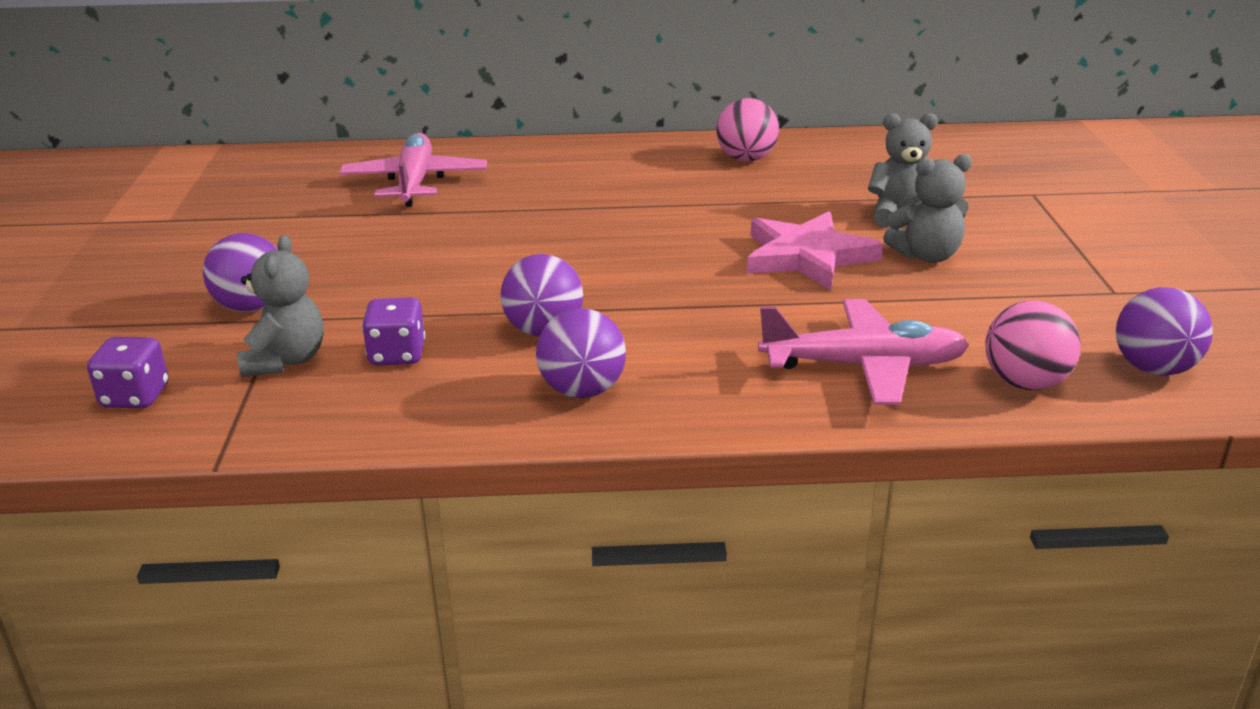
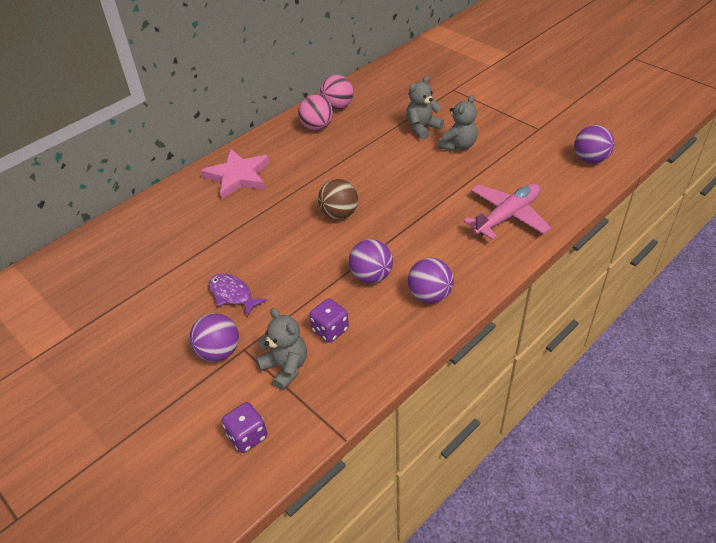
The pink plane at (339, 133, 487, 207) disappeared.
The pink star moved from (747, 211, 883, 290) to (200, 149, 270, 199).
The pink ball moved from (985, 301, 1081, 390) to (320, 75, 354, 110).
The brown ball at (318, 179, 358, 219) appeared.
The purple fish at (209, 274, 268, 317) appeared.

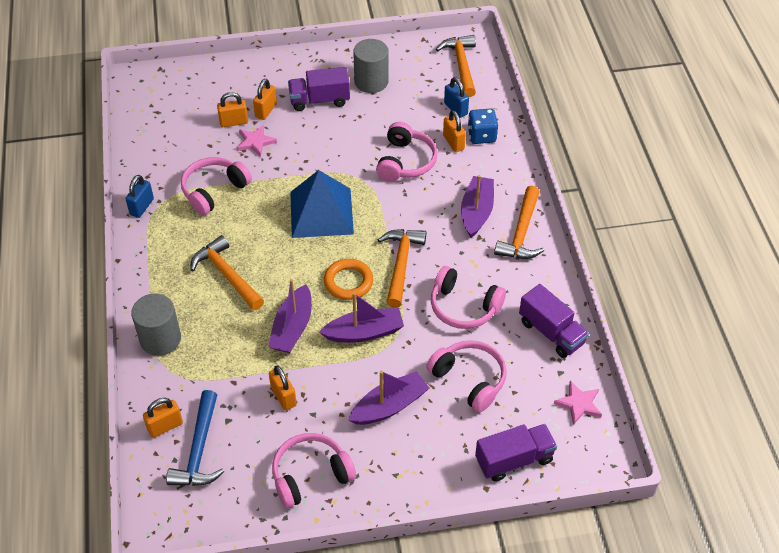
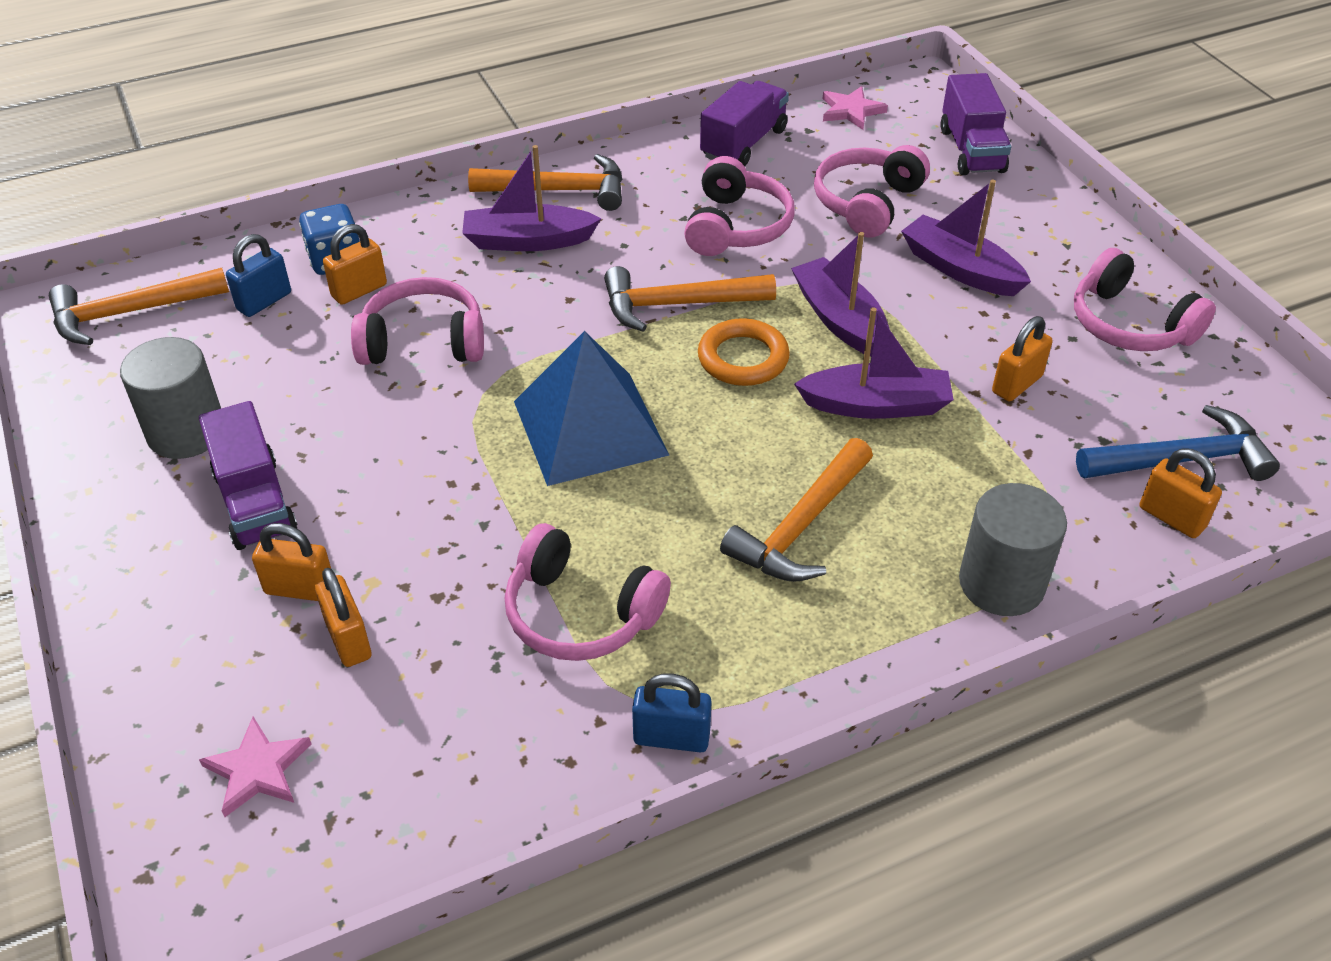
The pink star moved from (237, 125, 277, 157) to (199, 717, 312, 817).
The purple truck at (475, 424, 557, 482) turned 150 degrees counterclockwise.

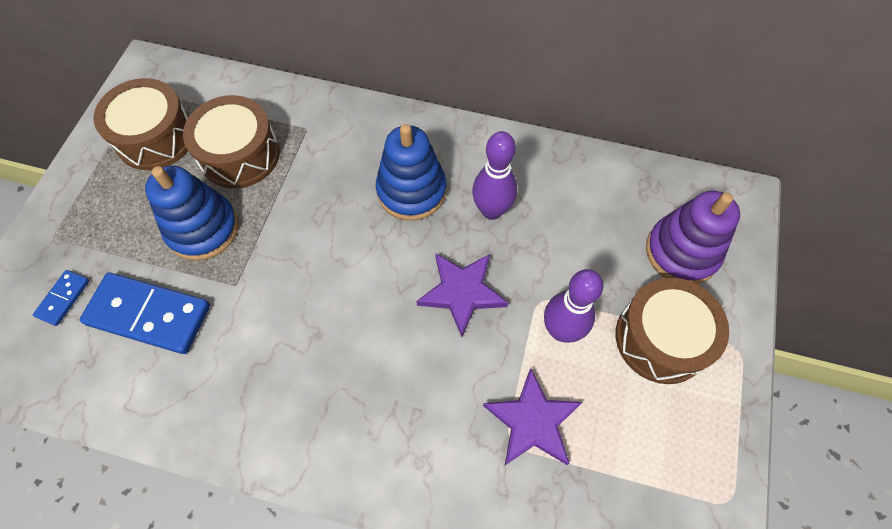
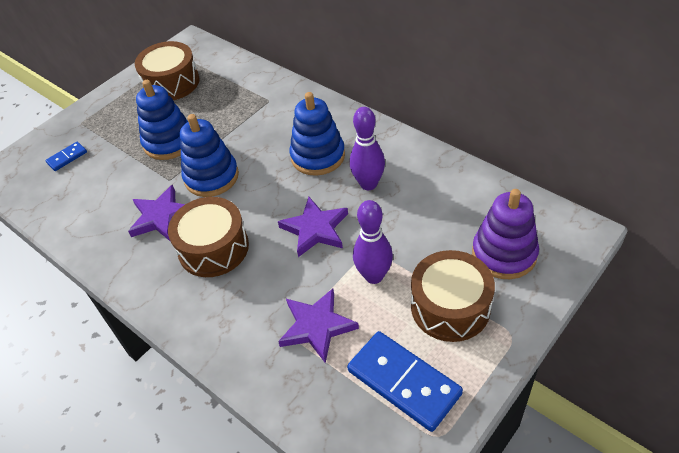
The brown drum moved from (183, 95, 280, 189) to (168, 197, 249, 277).
The blue domino moved from (80, 272, 210, 354) to (347, 331, 463, 432).
The blue stacking toy at (180, 114, 239, 197) appeared.
The purple star at (128, 185, 185, 242) appeared.

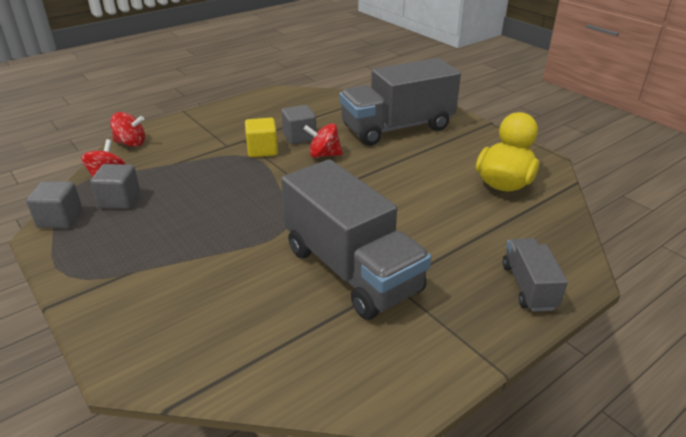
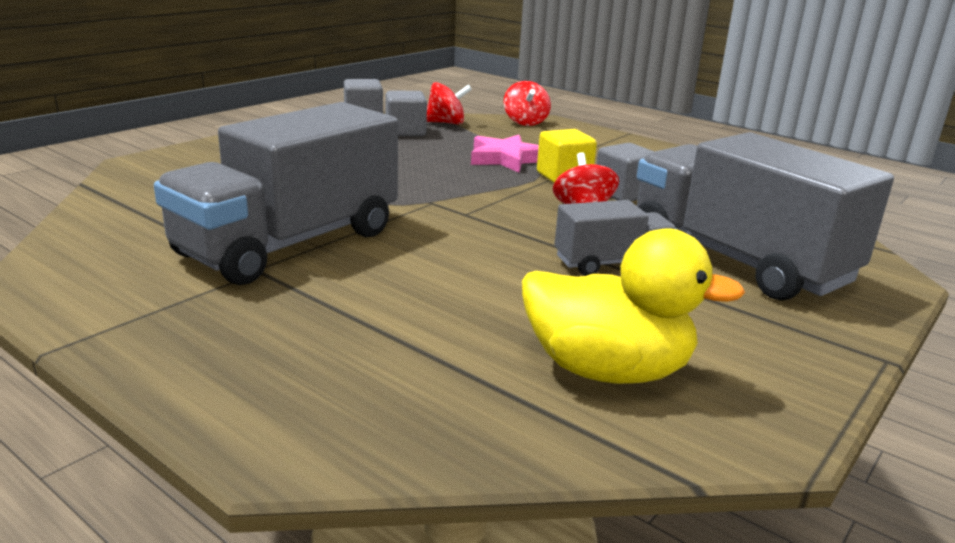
The grey truck moved from (502, 238, 568, 311) to (555, 200, 676, 276).
The pink star at (471, 135, 539, 173) appeared.

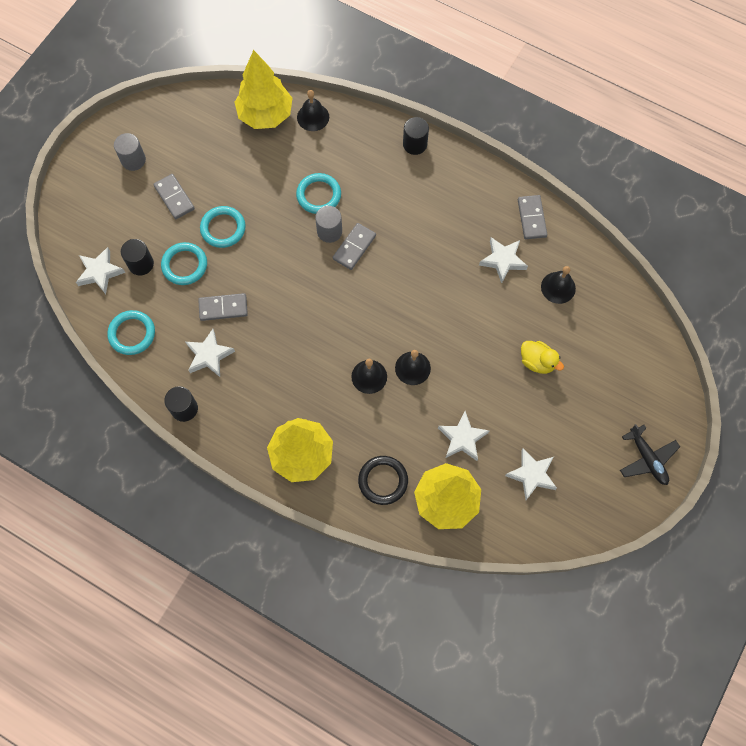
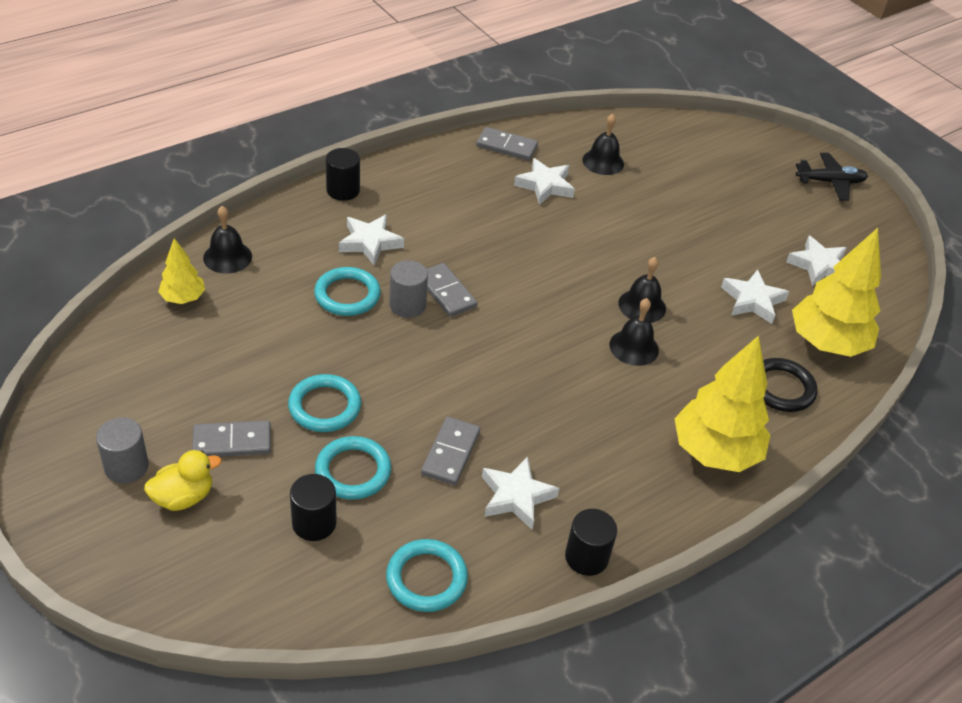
The yellow tree at (235, 50, 293, 129) changed to 0.51 times the size.
The white star moved from (76, 247, 125, 294) to (339, 214, 404, 266).
The yellow duck moved from (521, 341, 564, 374) to (144, 450, 222, 511).

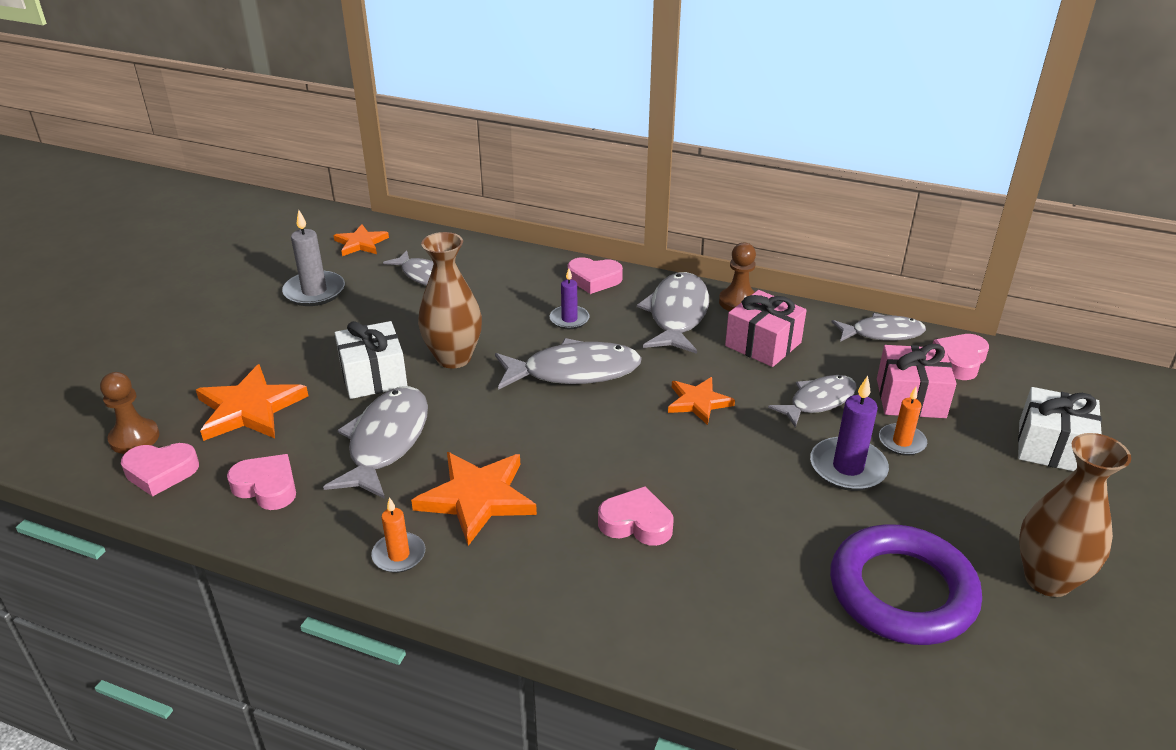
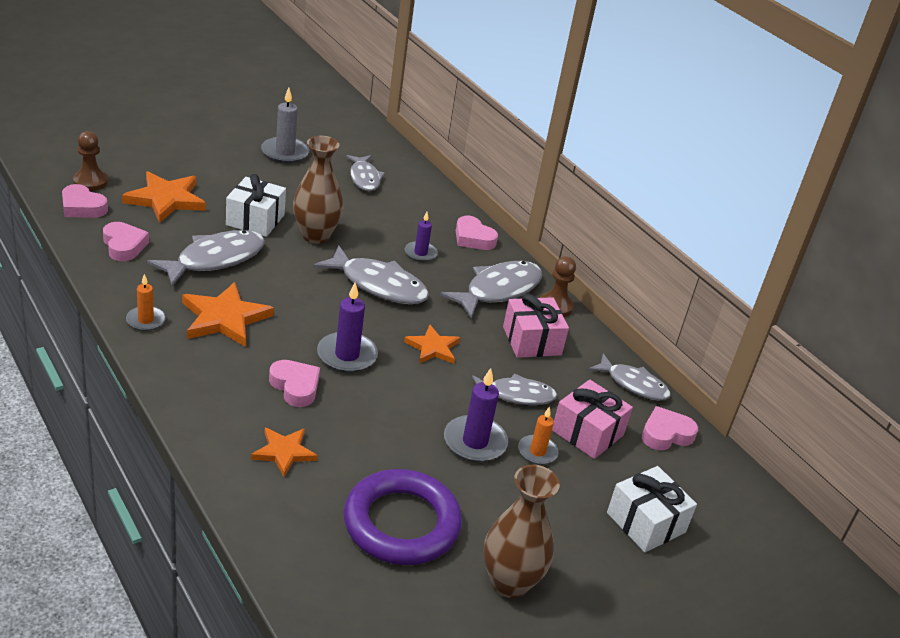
The orange star moved from (334, 224, 389, 256) to (251, 428, 318, 477).
The purple candle at (317, 283, 378, 373) appeared.

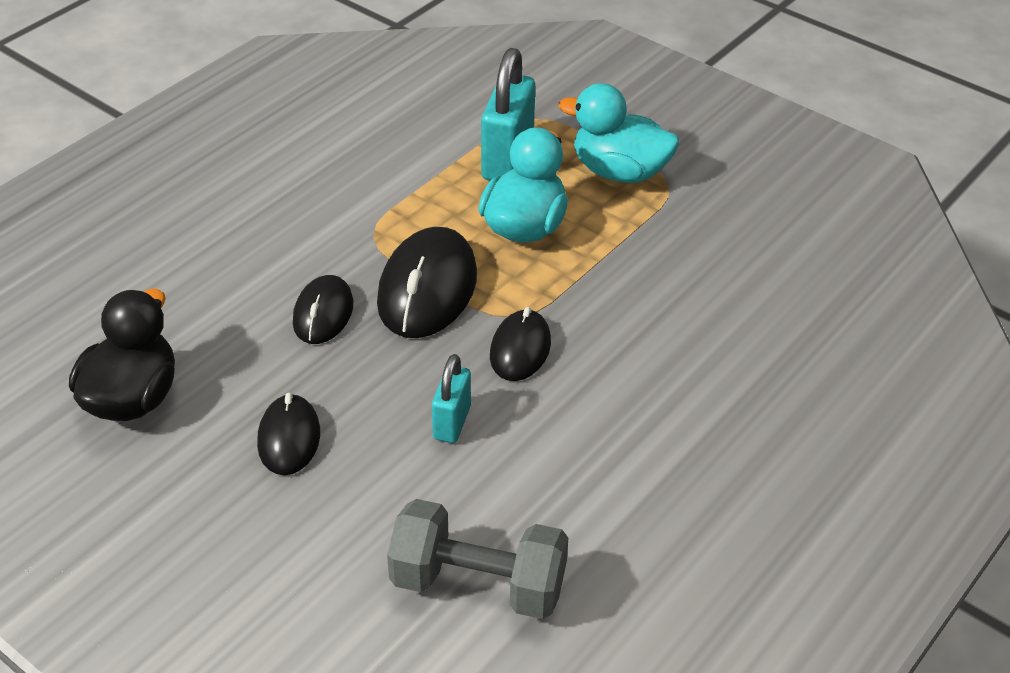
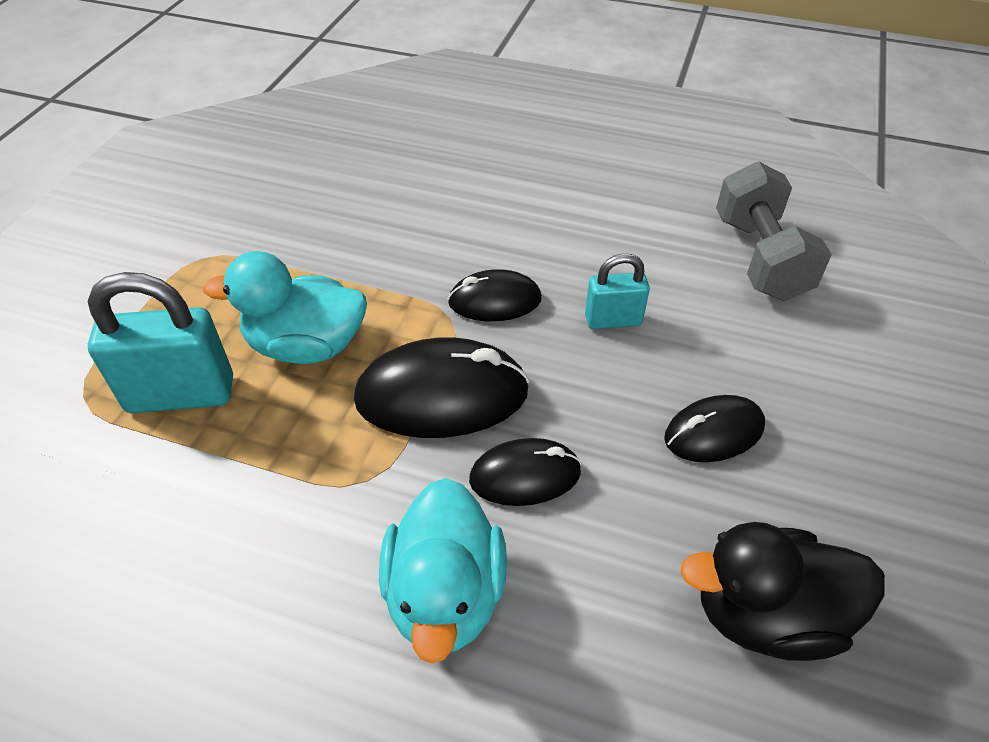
The turquoise duck moved from (558, 83, 679, 183) to (379, 478, 507, 664).

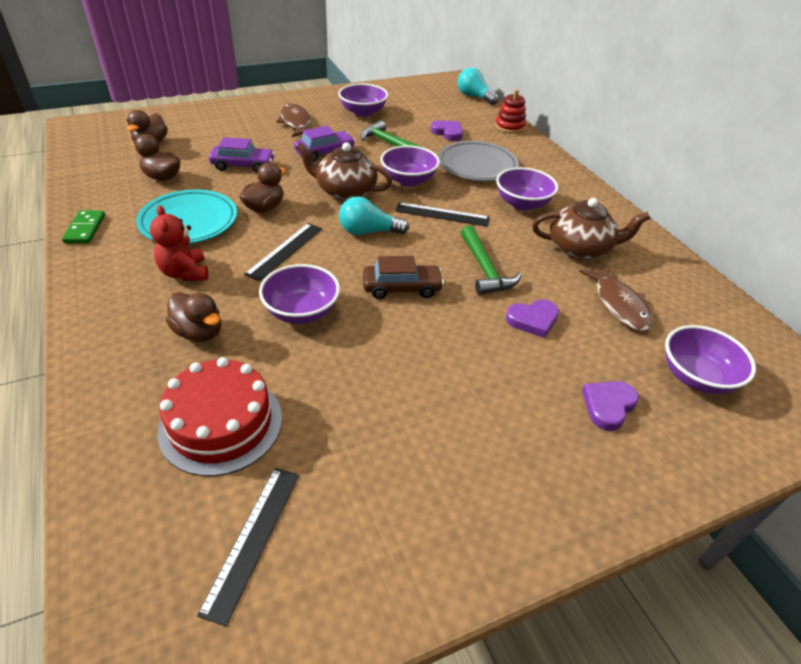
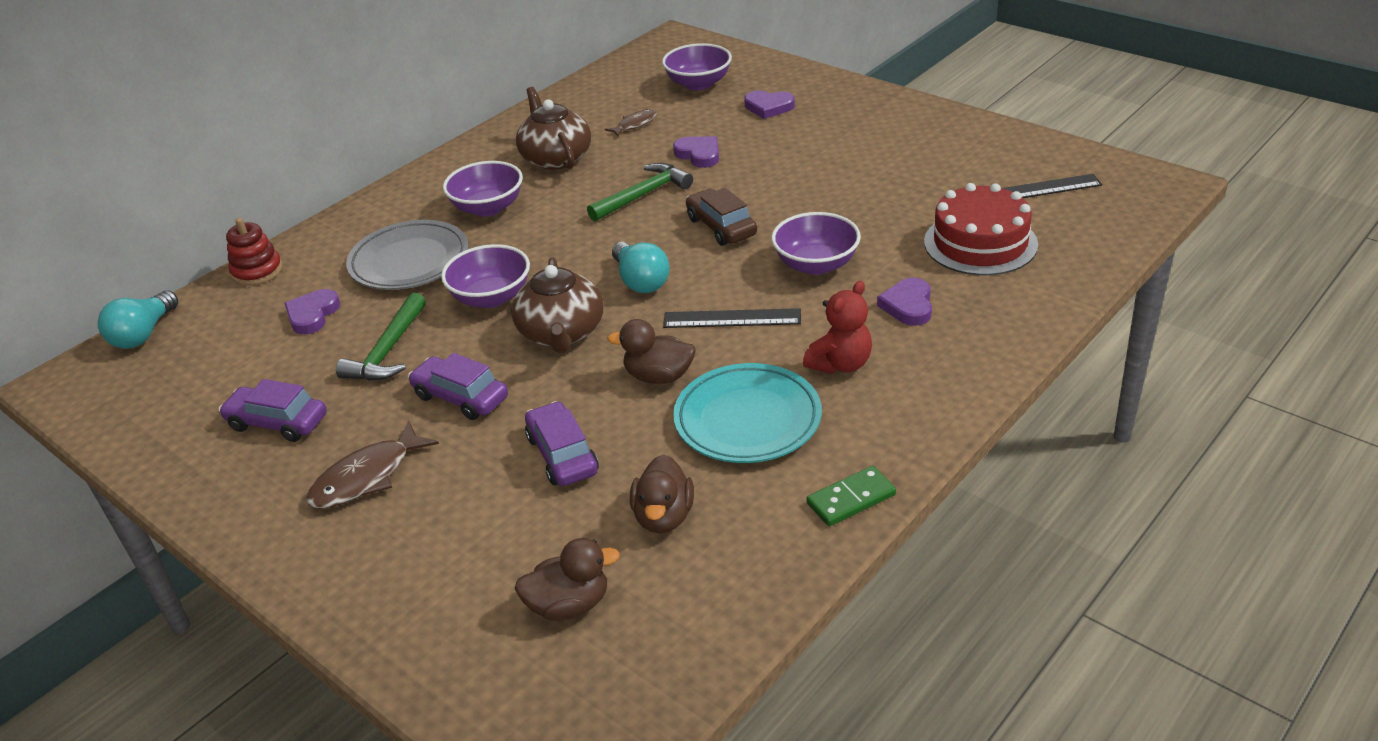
The purple bowl at (338, 83, 388, 117) was replaced by the purple car at (219, 379, 327, 442).
The black ruler at (395, 202, 490, 227) disappeared.
The brown fish at (579, 265, 653, 331) changed to 0.60 times the size.
The brown duck at (166, 292, 221, 342) was replaced by the purple heart at (877, 278, 932, 326).

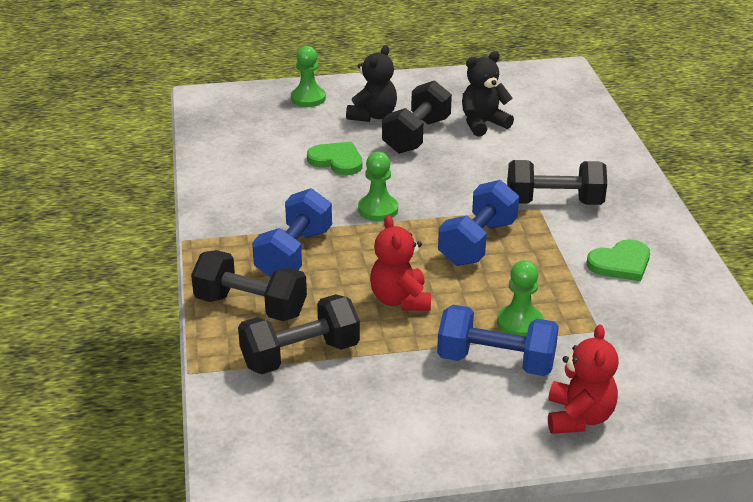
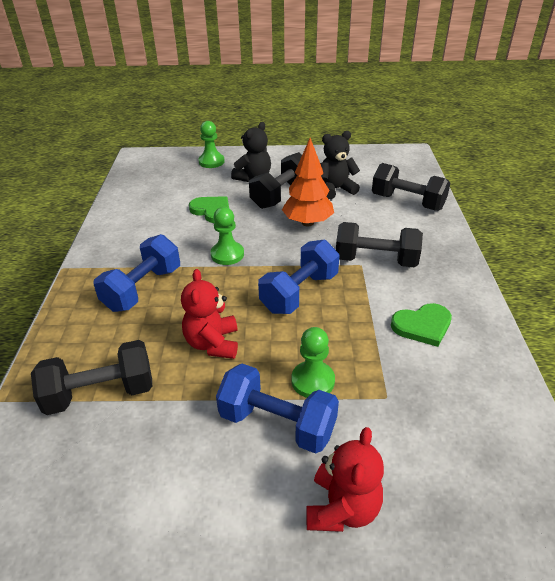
The black dumbbell moved from (191, 250, 307, 321) to (372, 163, 450, 211).
The orange tree at (282, 138, 334, 226) appeared.

